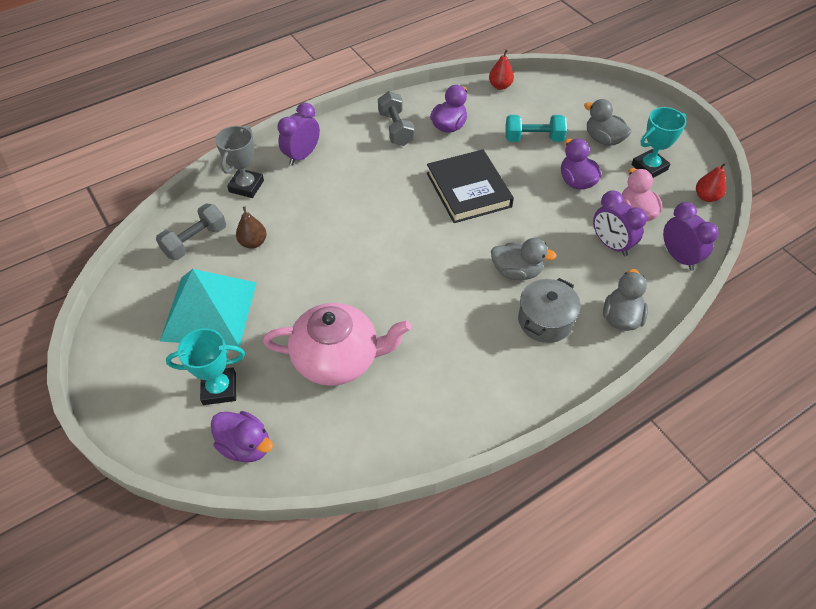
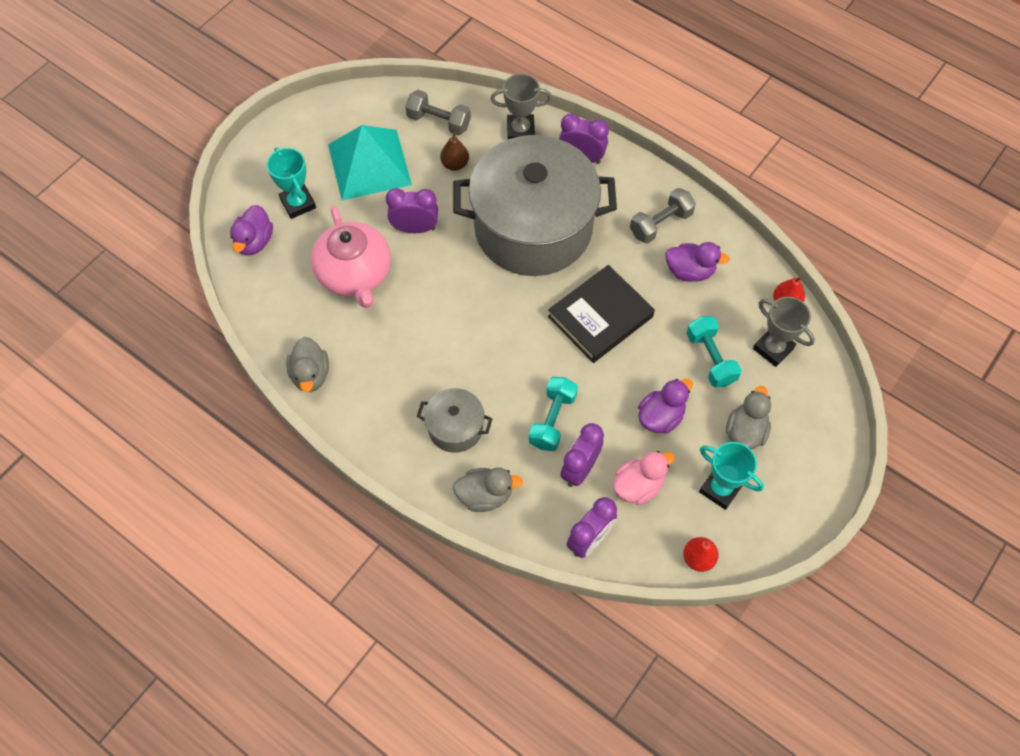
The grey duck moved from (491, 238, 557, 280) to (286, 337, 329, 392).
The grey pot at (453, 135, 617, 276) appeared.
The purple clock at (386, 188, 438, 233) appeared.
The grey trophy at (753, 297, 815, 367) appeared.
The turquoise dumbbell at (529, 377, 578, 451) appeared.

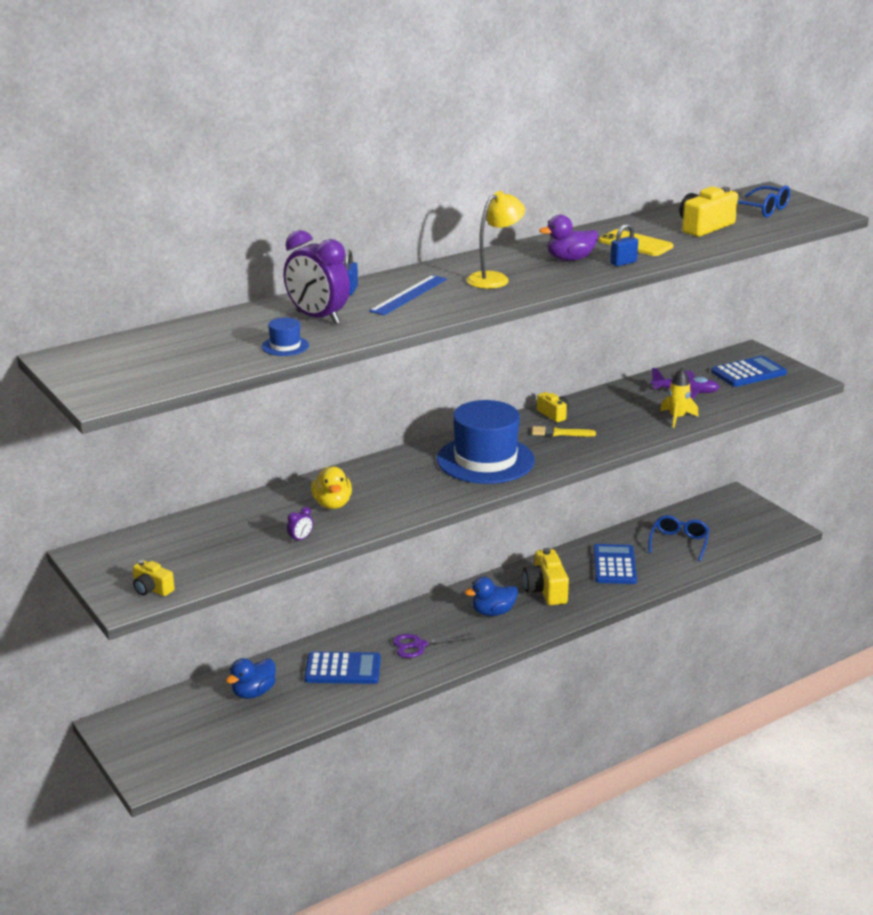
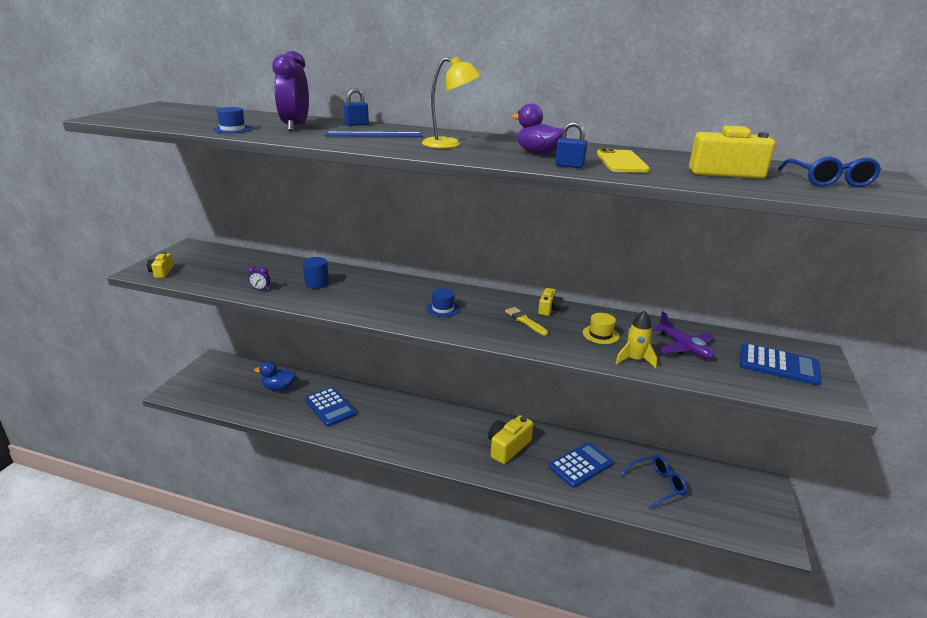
The blue hat at (437, 400, 535, 484) changed to 0.41 times the size.
The yellow duck at (311, 467, 352, 509) was replaced by the blue cylinder at (303, 257, 329, 289).
The blue duck at (465, 577, 518, 616) disappeared.
The purple scissors at (392, 633, 474, 658) disappeared.
The yellow hat at (583, 313, 619, 344) appeared.

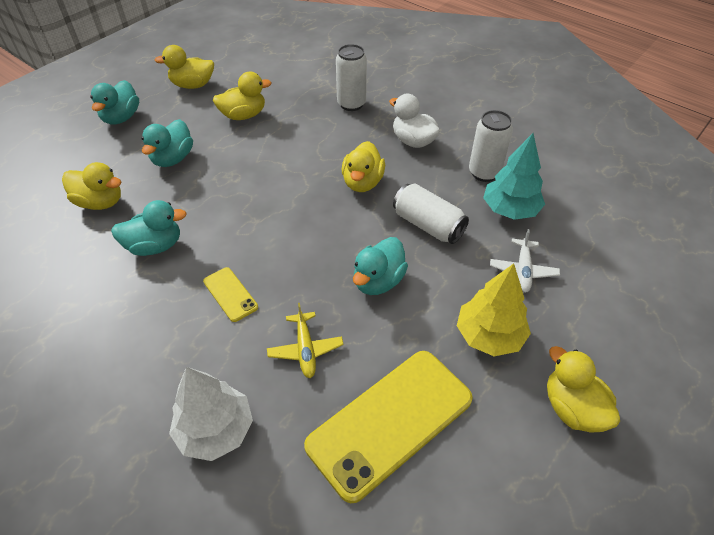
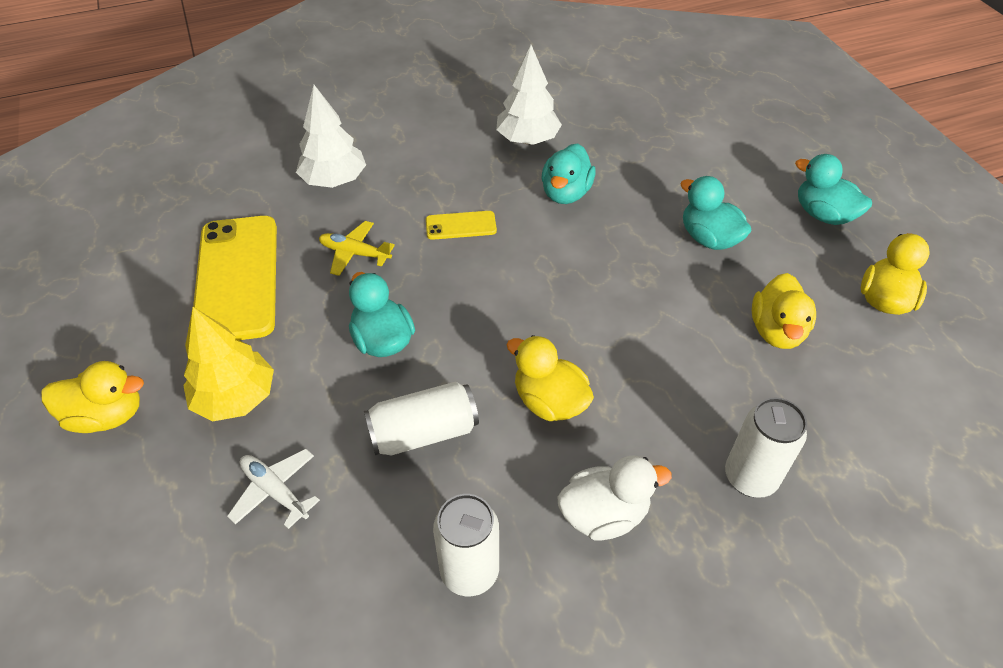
The turquoise tree at (483, 133, 545, 220) disappeared.
The yellow duck at (62, 162, 121, 210) disappeared.
The white tree at (496, 45, 562, 145) appeared.

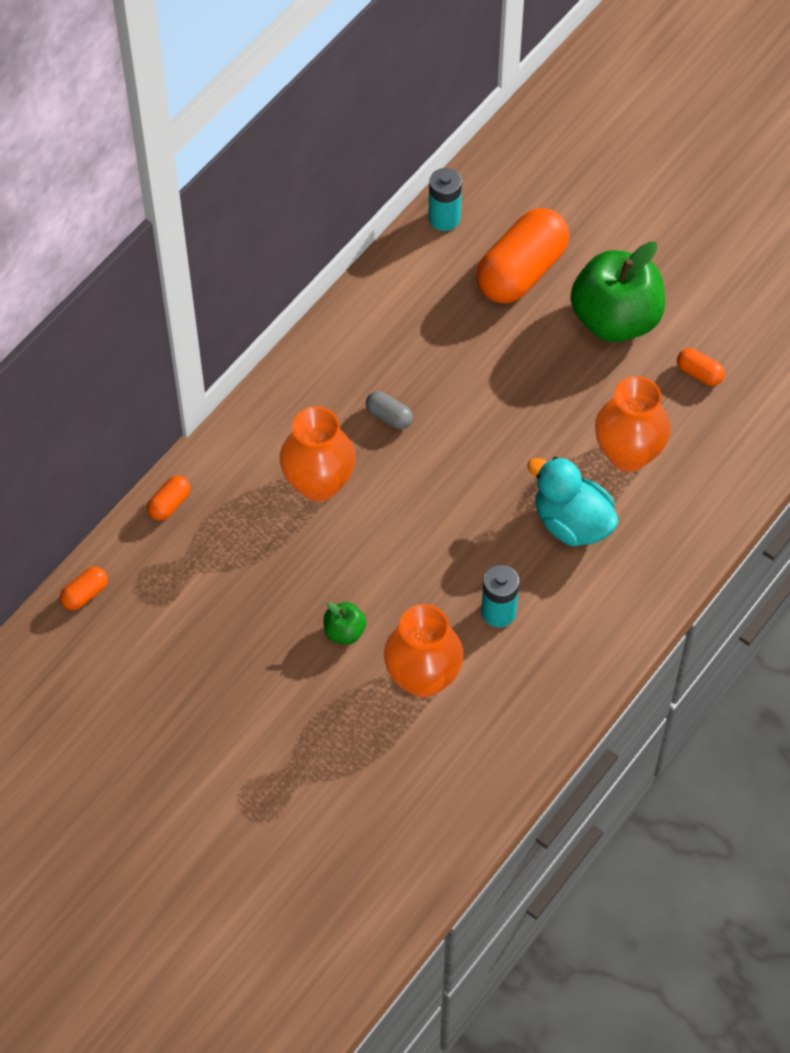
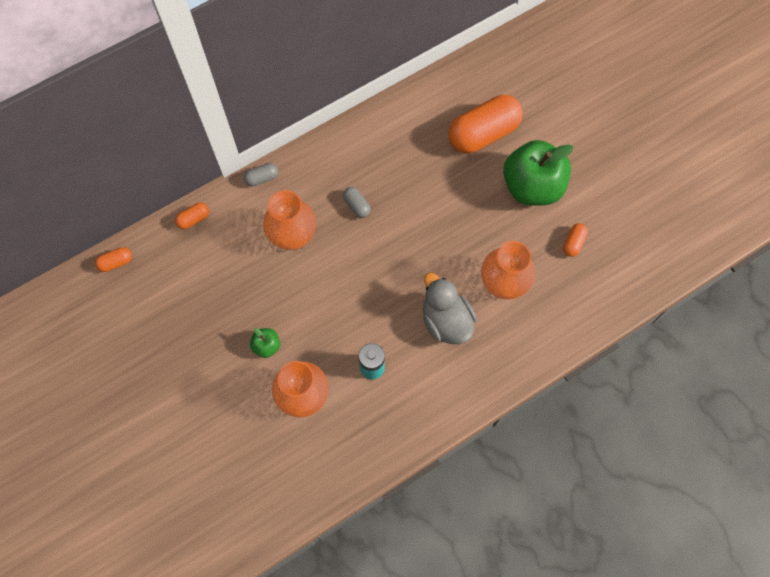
The turquoise battery at (429, 168, 462, 231) disappeared.
The orange capsule at (677, 348, 725, 386) turned 60 degrees clockwise.
The turquoise duck at (527, 457, 618, 546) became the grey duck at (423, 272, 477, 344).
The grey capsule at (244, 163, 278, 187) appeared.

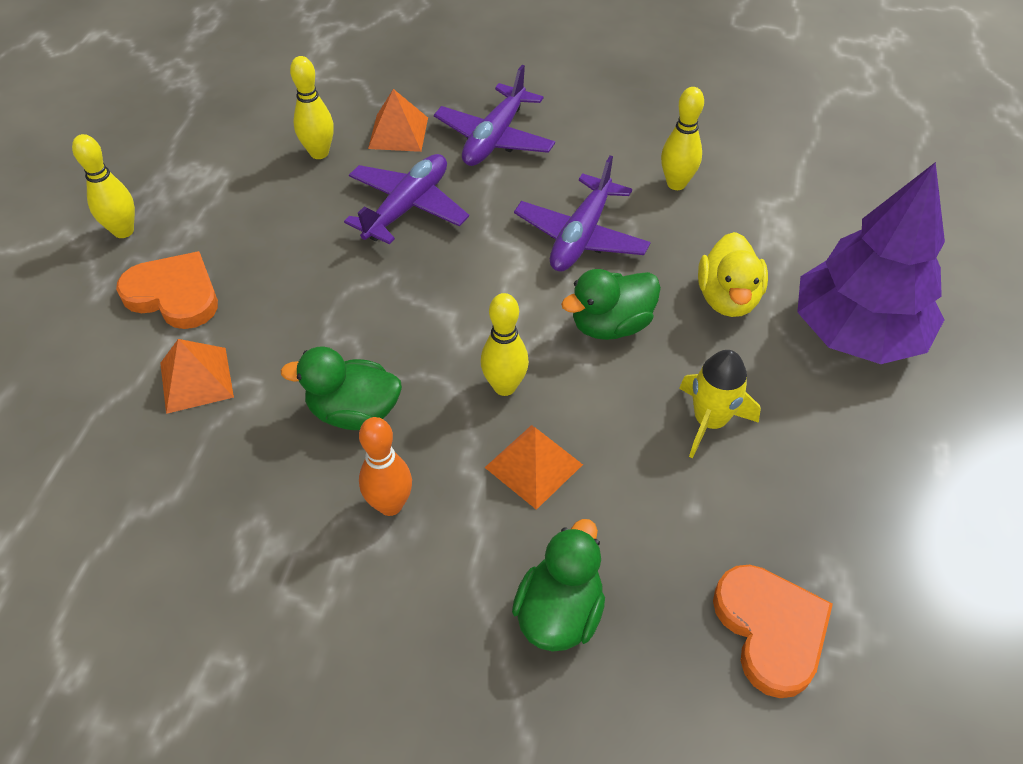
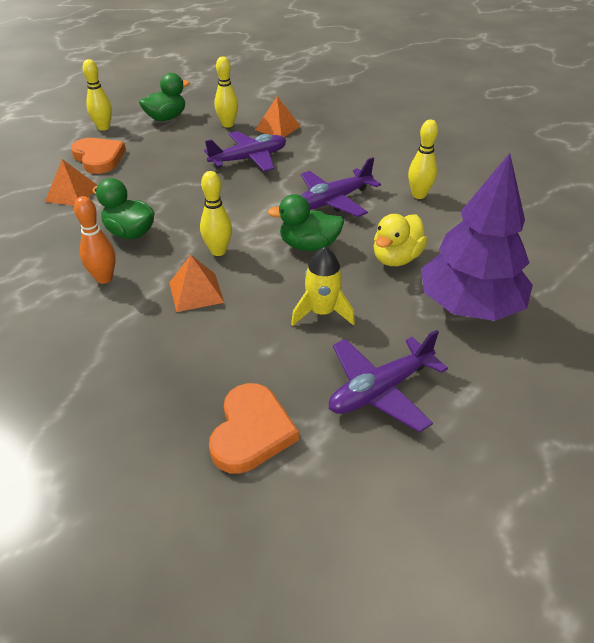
The purple plane moved from (434, 65, 555, 166) to (329, 330, 448, 433).
The green duck moved from (512, 519, 605, 652) to (139, 73, 190, 121).

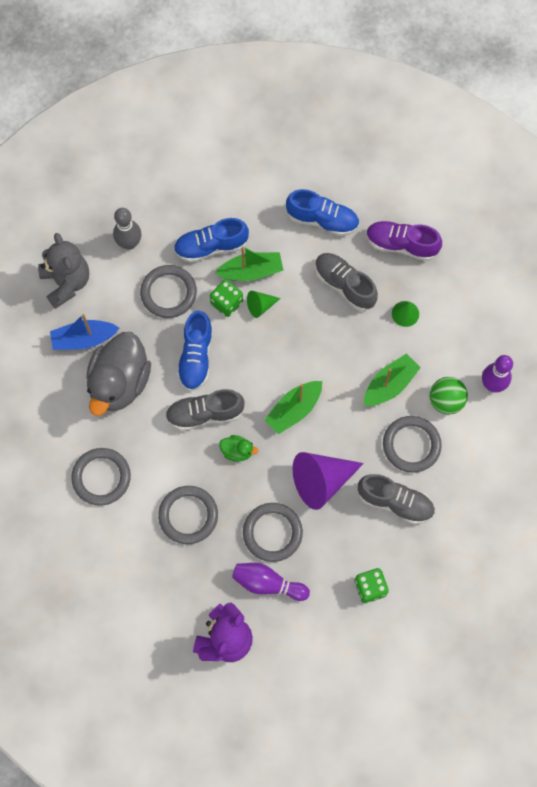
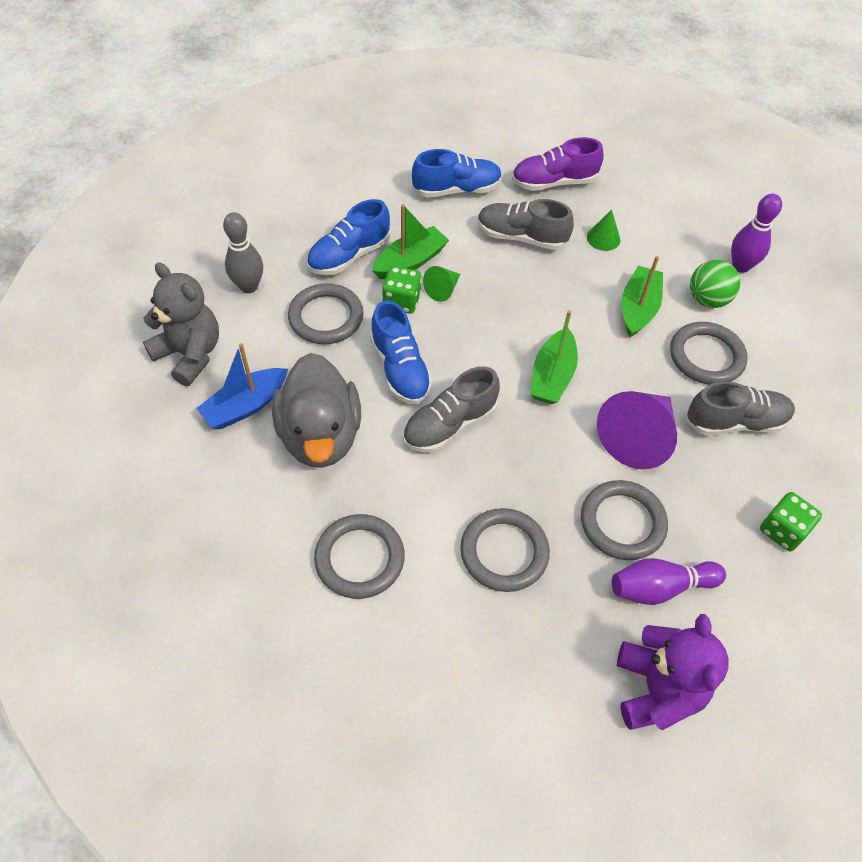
The green duck at (219, 435, 259, 462) disappeared.

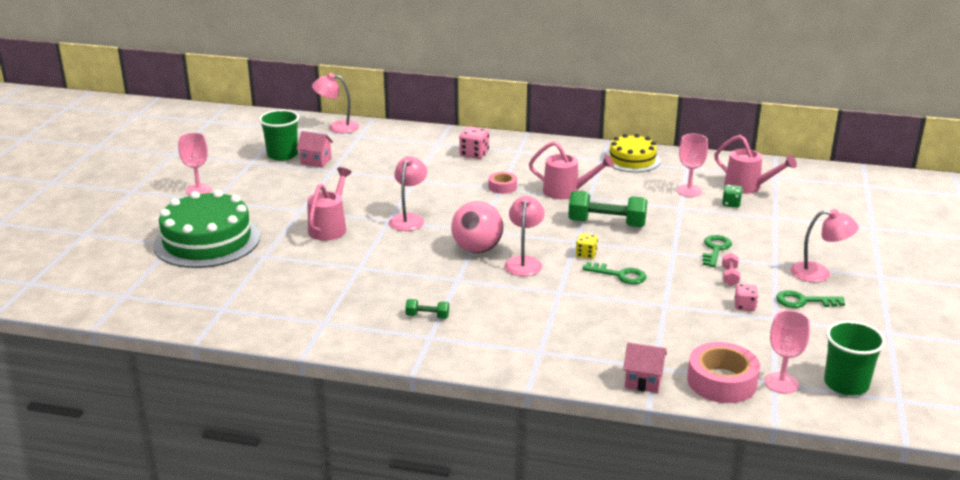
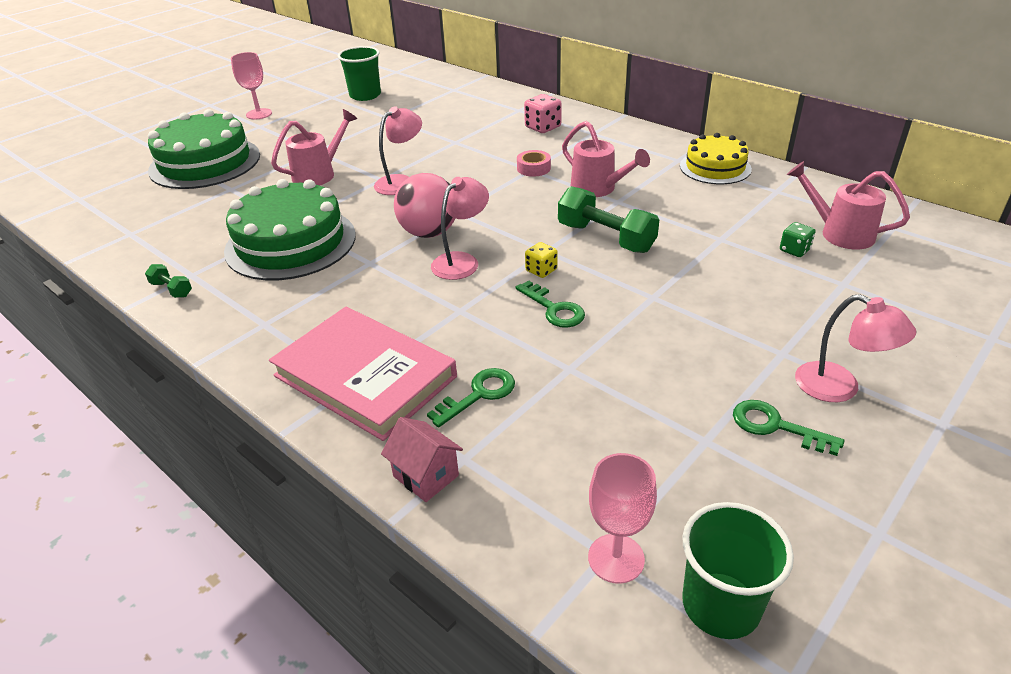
The pink lamp at (312, 73, 359, 133) disappeared.
The pink house at (297, 131, 333, 168) disappeared.
The pink goblet at (676, 134, 708, 197) disappeared.
The pink watering can at (714, 135, 797, 194) turned 150 degrees clockwise.
The green key moved from (703, 235, 732, 267) to (427, 368, 515, 427).
The pink dumbbell at (722, 253, 740, 286) disappeared.
The pink dice at (735, 284, 758, 311) disappeared.
The green dumbbell moved from (405, 299, 449, 319) to (145, 264, 192, 298).
The pink tape at (687, 342, 760, 403) disappeared.
The green cake at (224, 179, 356, 280) appeared.
The pink book at (269, 307, 457, 441) appeared.

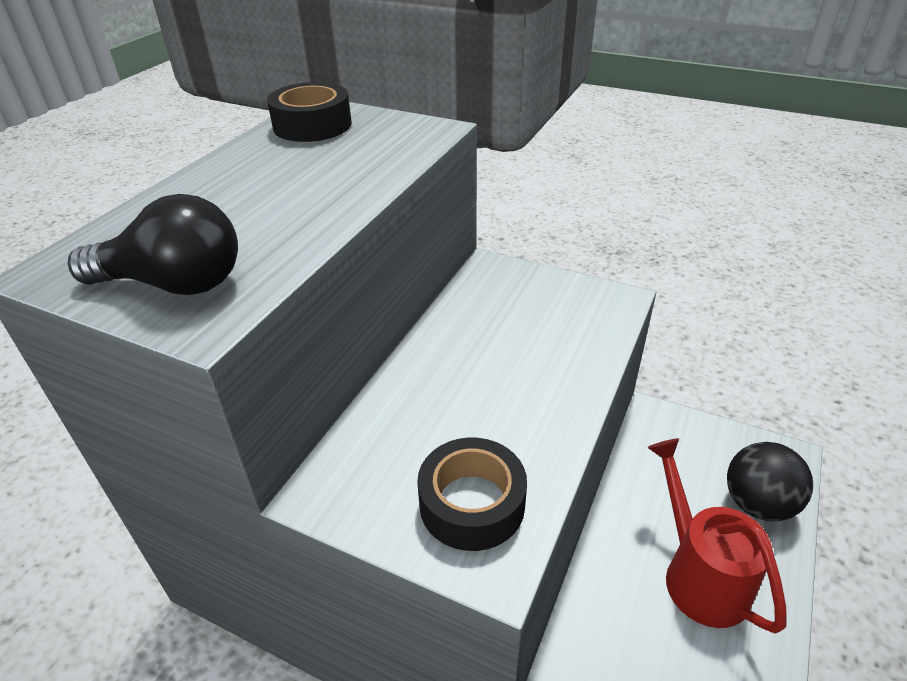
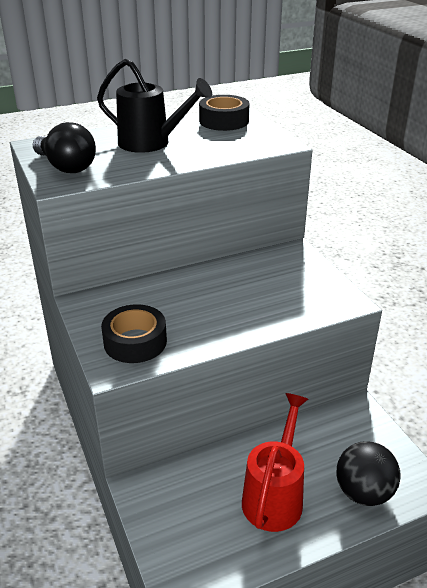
The black watering can at (97, 59, 212, 153) appeared.

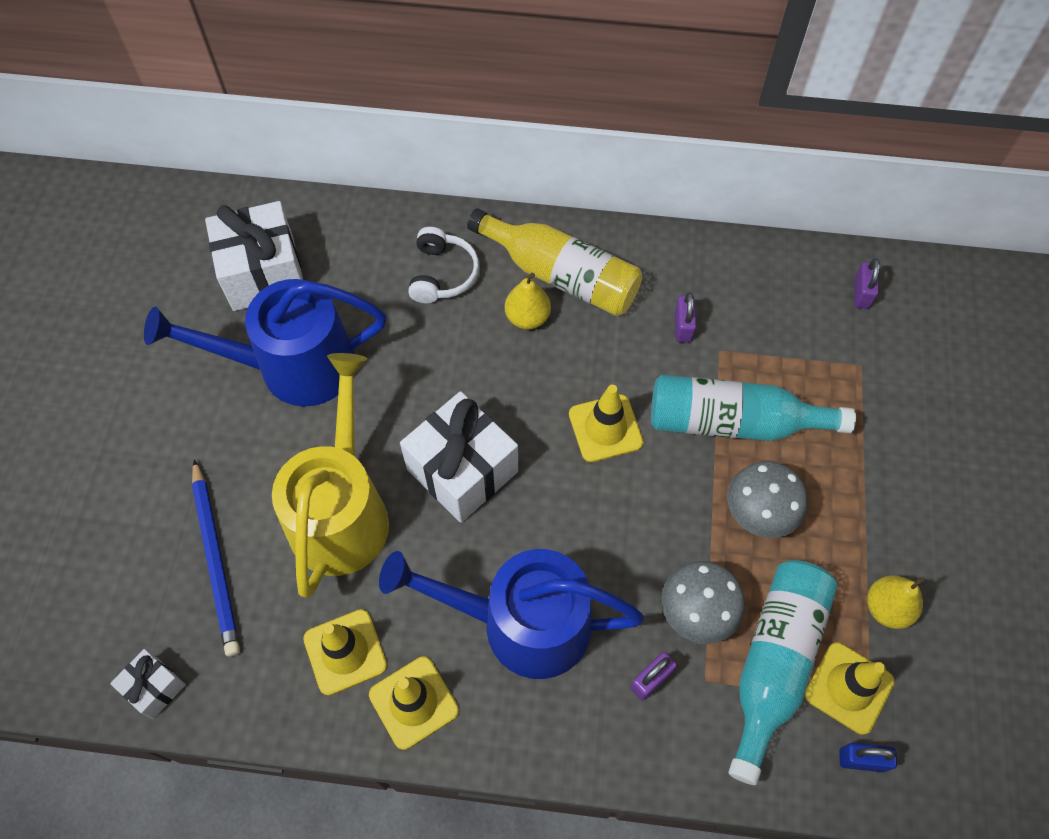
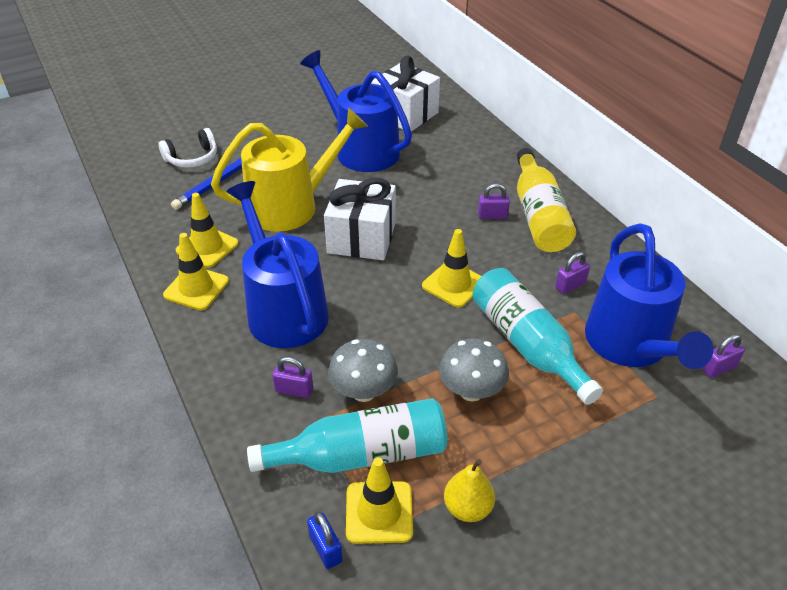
The white headphones moved from (408, 227, 479, 303) to (159, 128, 217, 168).
The yellow pear at (505, 273, 551, 329) was replaced by the purple padlock at (478, 183, 510, 219).
The white gift at (110, 649, 186, 719) disappeared.
The blue watering can at (585, 224, 714, 369) appeared.

